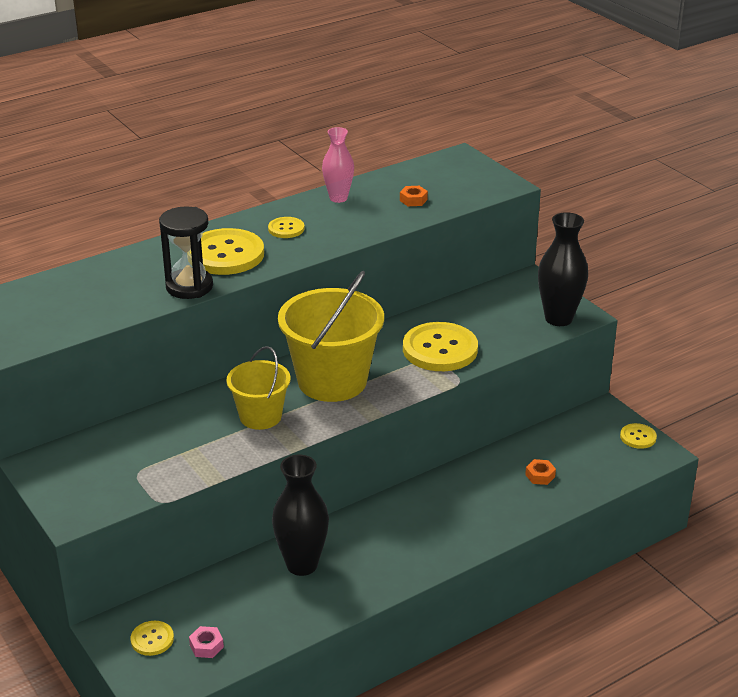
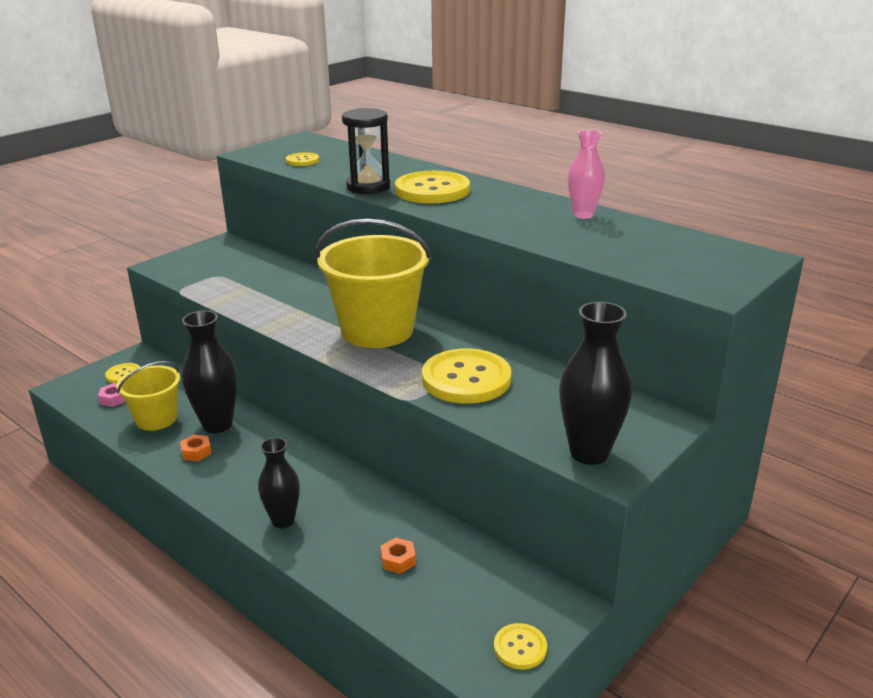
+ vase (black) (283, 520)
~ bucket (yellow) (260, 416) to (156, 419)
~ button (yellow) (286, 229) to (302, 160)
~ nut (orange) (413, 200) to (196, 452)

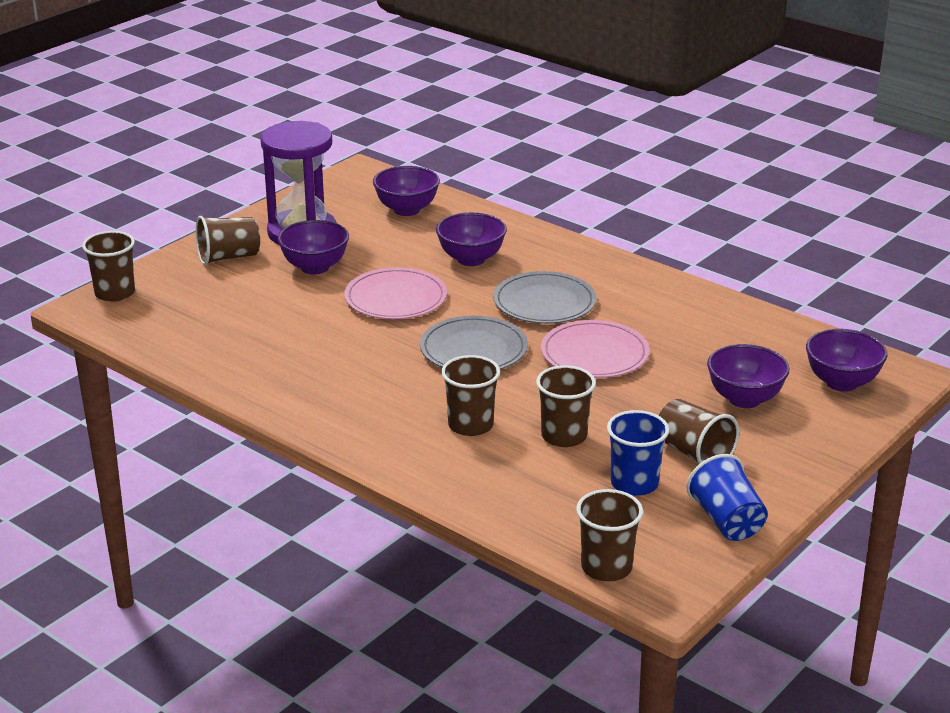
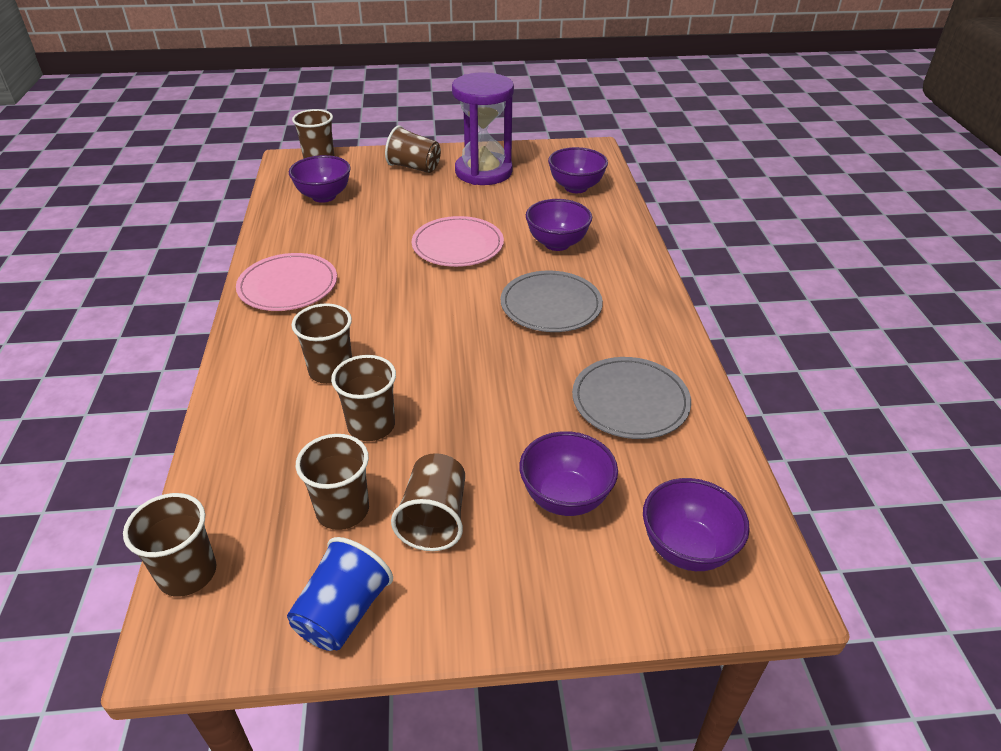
~ bowl (purple) (315, 267) to (324, 196)
~ plate (grey) (473, 349) to (630, 401)
~ plate (pink) (594, 354) to (288, 286)
~ cup (blue) (634, 484) to cup (brown) (342, 510)

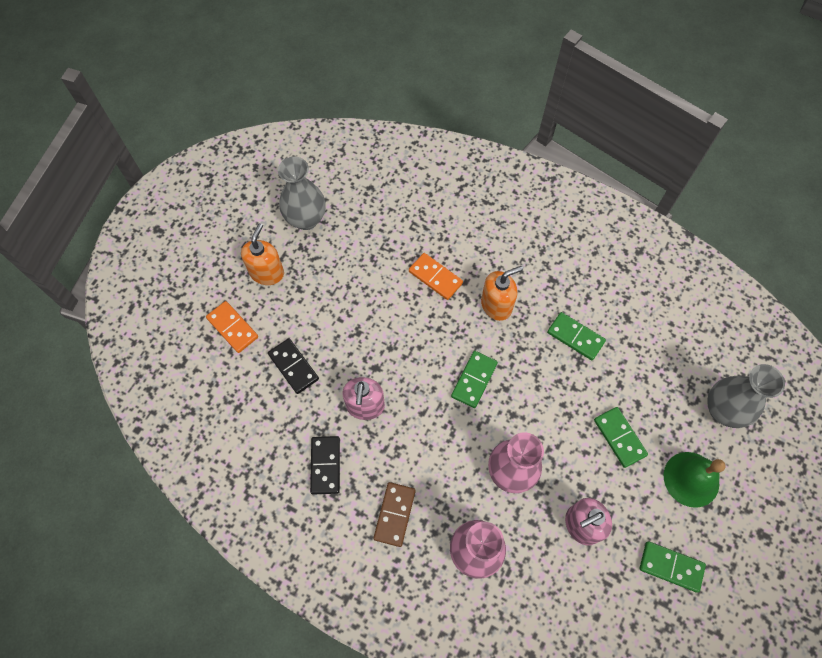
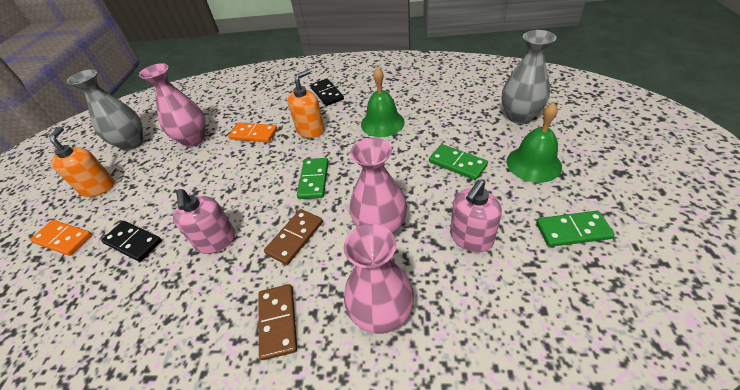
+ vase (pink) (194, 139)
+ domino (brown) (295, 237)
~ domino (black) (325, 465) to (327, 94)
~ domino (green) (575, 337) to bell (green) (382, 123)

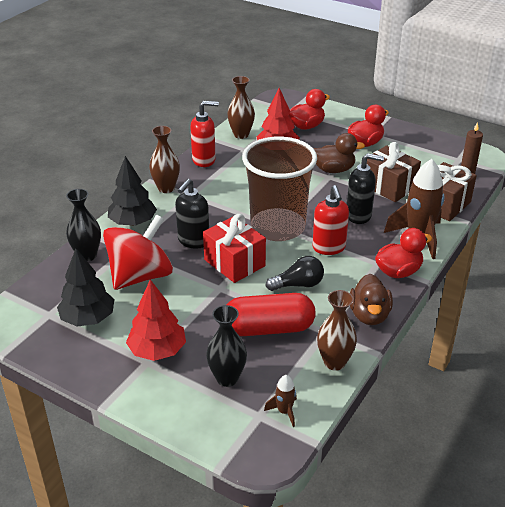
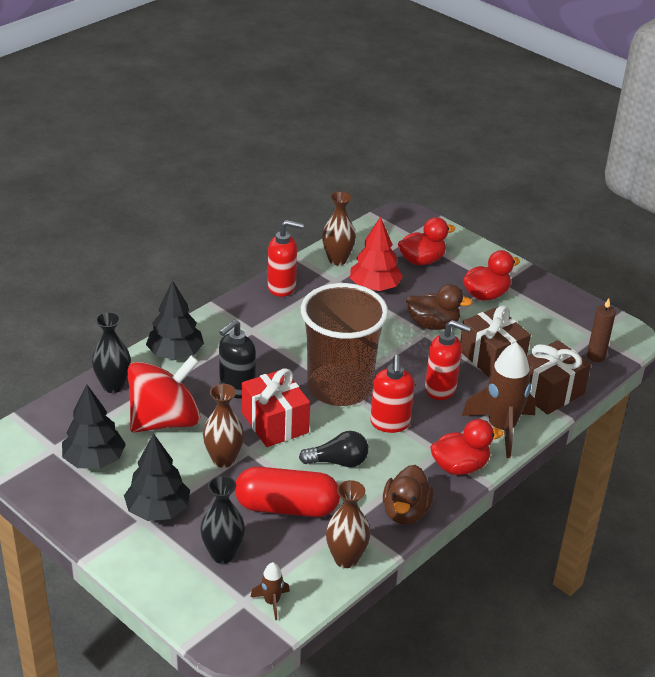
~ vase (brown) (166, 188) to (223, 459)
~ tree (red) (157, 351) to tree (black) (158, 510)
~ soap dispenser (black) (359, 216) to soap dispenser (red) (441, 389)

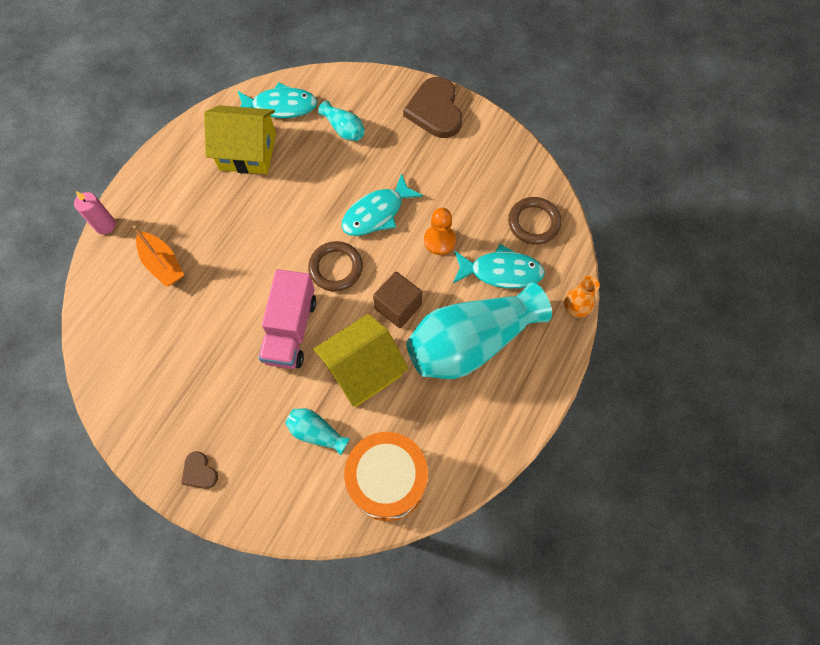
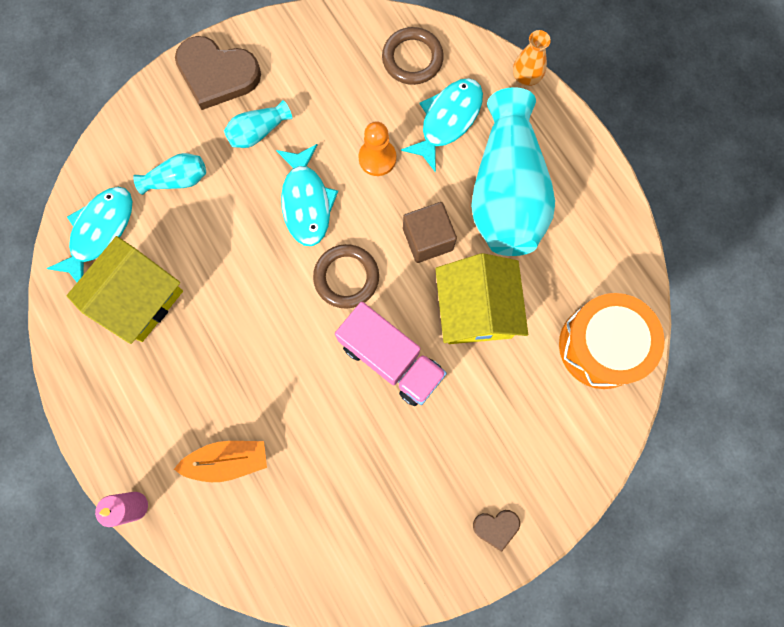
~ vase (turquoise) (316, 433) to (258, 132)

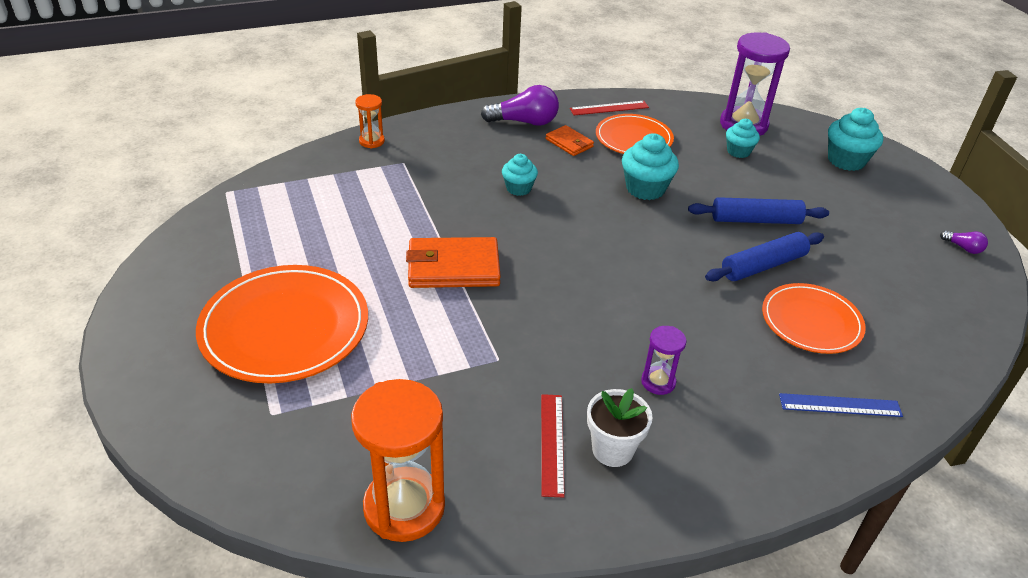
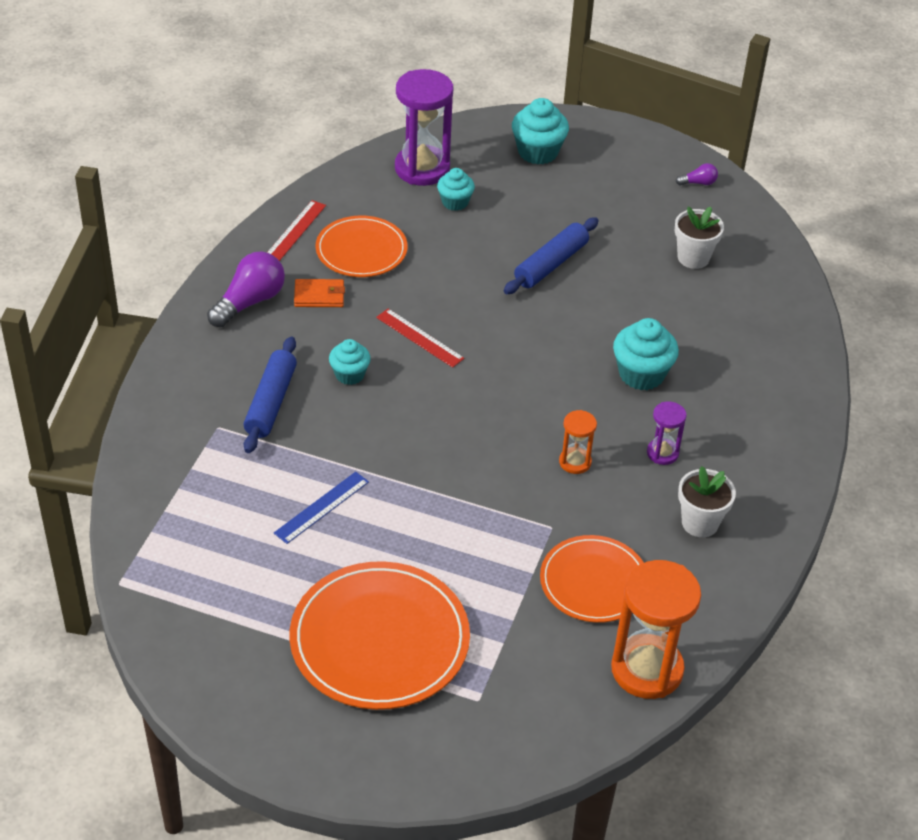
- wallet (orange) (453, 267)
+ flower pot (white) (693, 258)
~ hourglass (orange) (371, 141) to (575, 462)
~ ruler (red) (552, 443) to (419, 338)
~ cupcake (turquoise) (645, 188) to (641, 374)
~ rolling pin (blue) (763, 265) to (270, 402)
~ plate (orange) (811, 321) to (593, 582)
~ ruler (blue) (840, 405) to (321, 507)

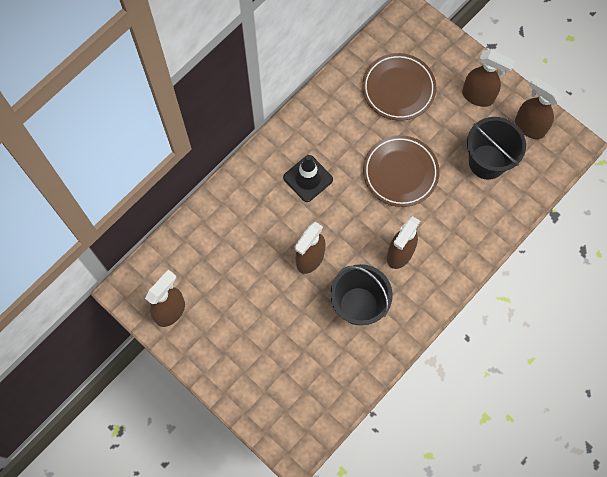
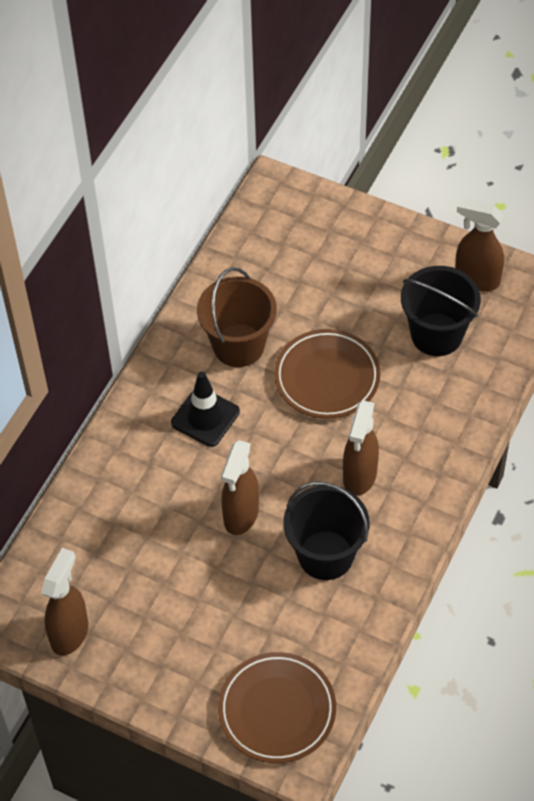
- spray bottle (brown) (478, 96)
+ bucket (brown) (238, 345)
~ plate (brown) (398, 89) to (277, 710)

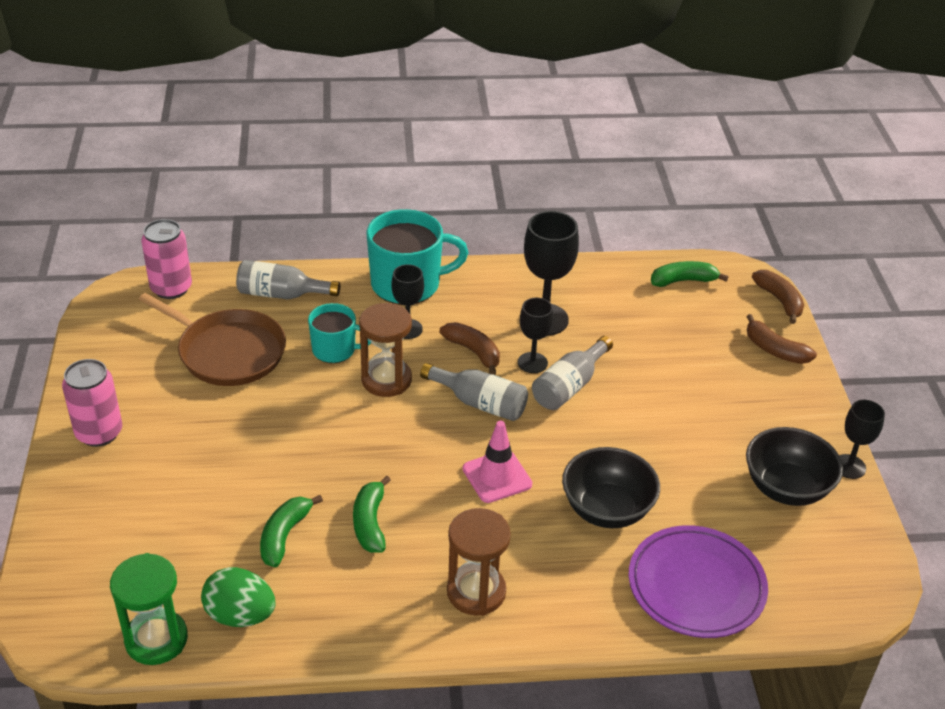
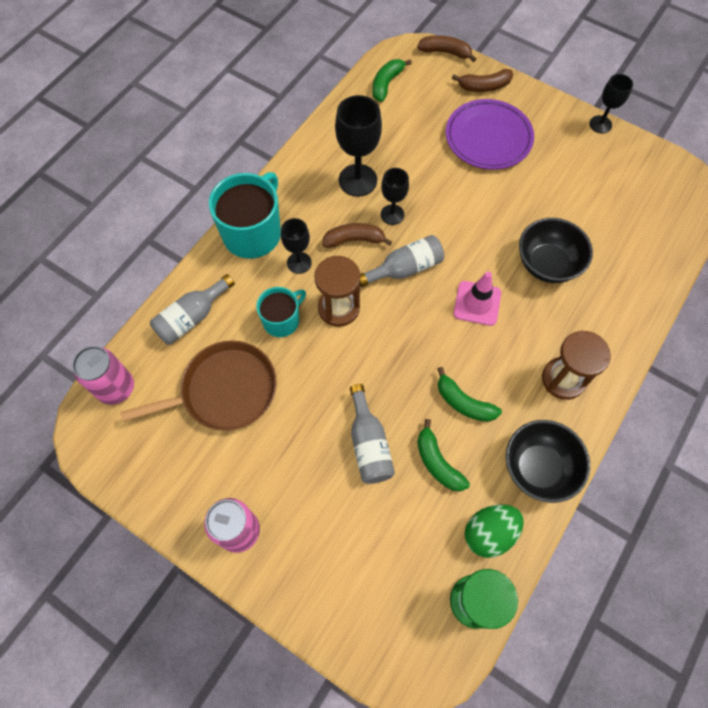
~ bottle (grey) (569, 386) to (369, 444)
~ plate (purple) (696, 586) to (488, 138)
~ bowl (black) (786, 488) to (538, 468)

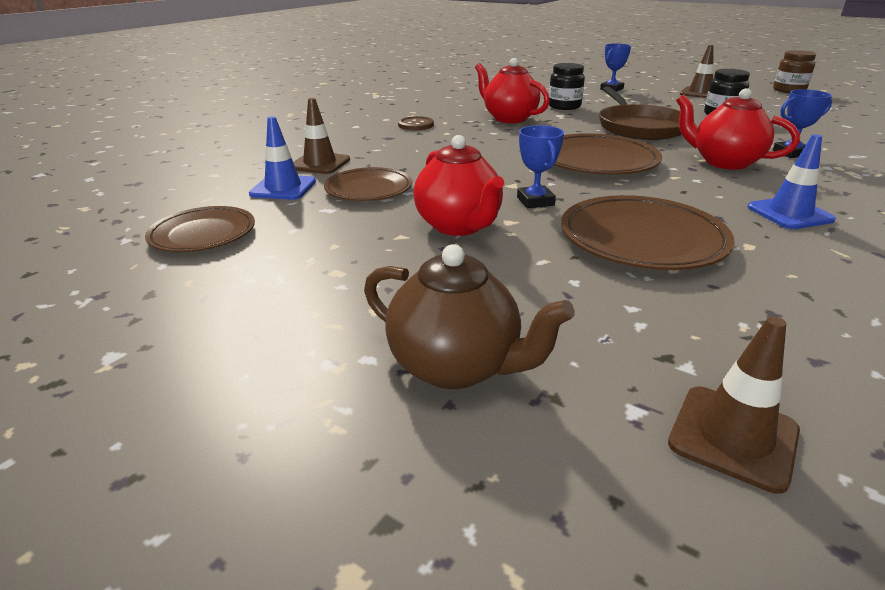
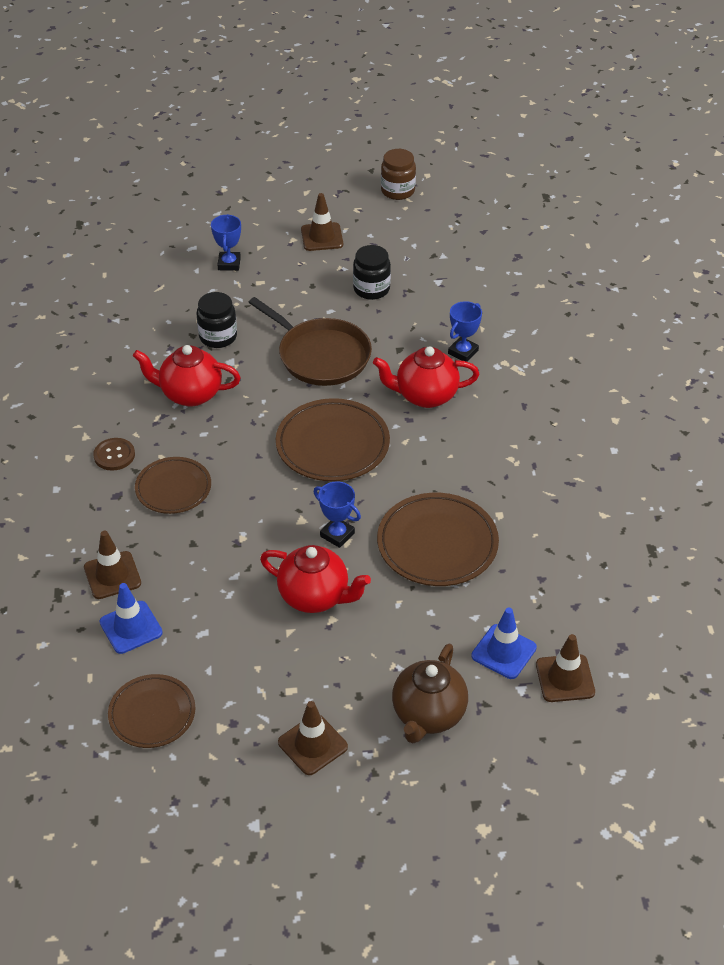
+ traffic cone (brown) (312, 744)
~ plate (brown) (368, 189) to (173, 488)
~ traffic cone (blue) (789, 213) to (504, 652)
~ teapot (brown) (456, 366) = (428, 715) 120 degrees clockwise

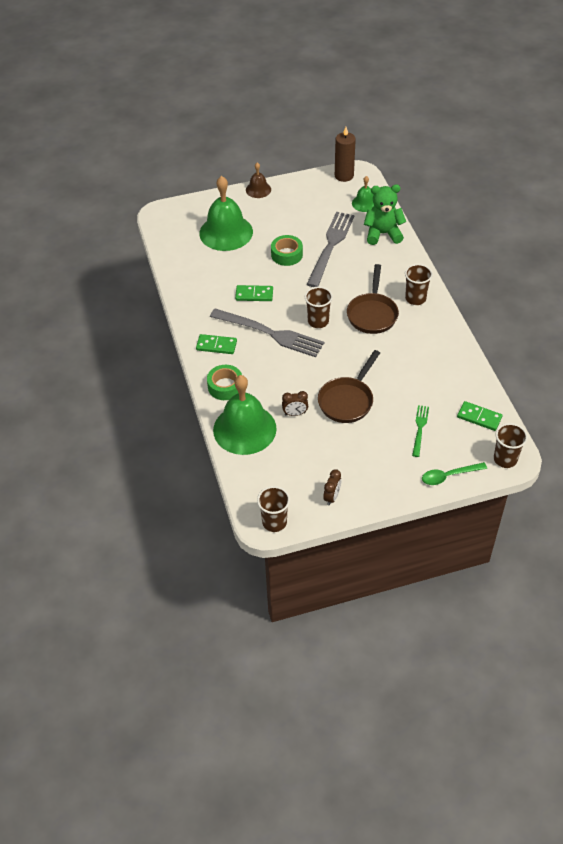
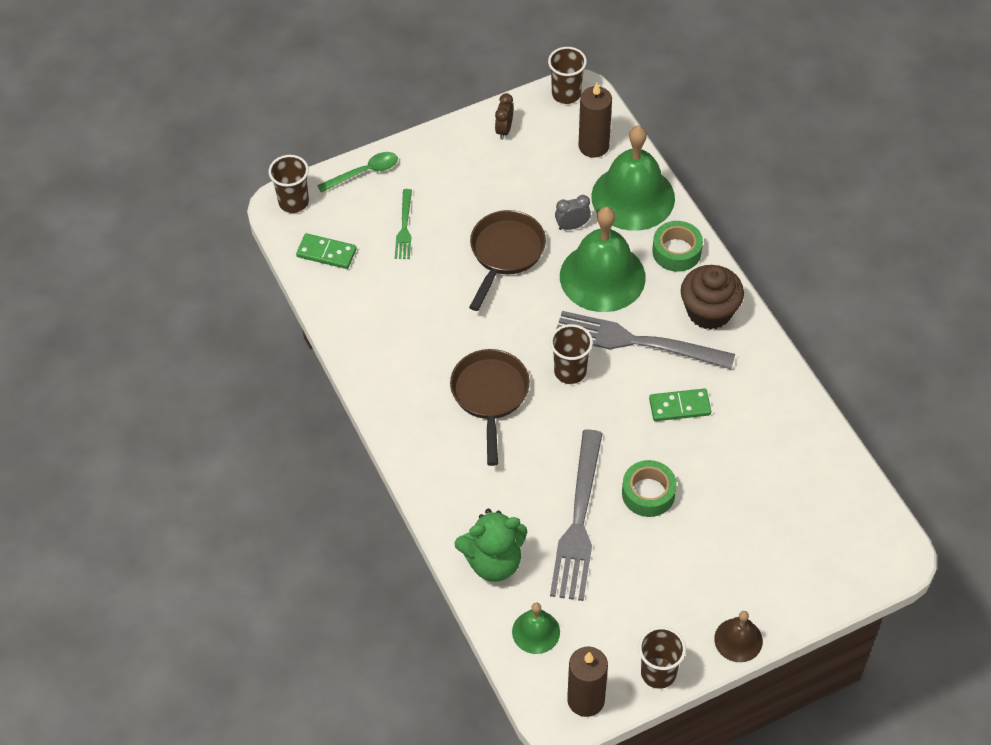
+ candle (brown) (593, 146)
~ bell (green) (226, 232) to (602, 276)
~ cup (brown) (415, 298) to (658, 673)
~ domino (green) (216, 345) to cupcake (brown) (709, 311)
~ clock (brown) (295, 413) to clock (grey) (572, 226)

